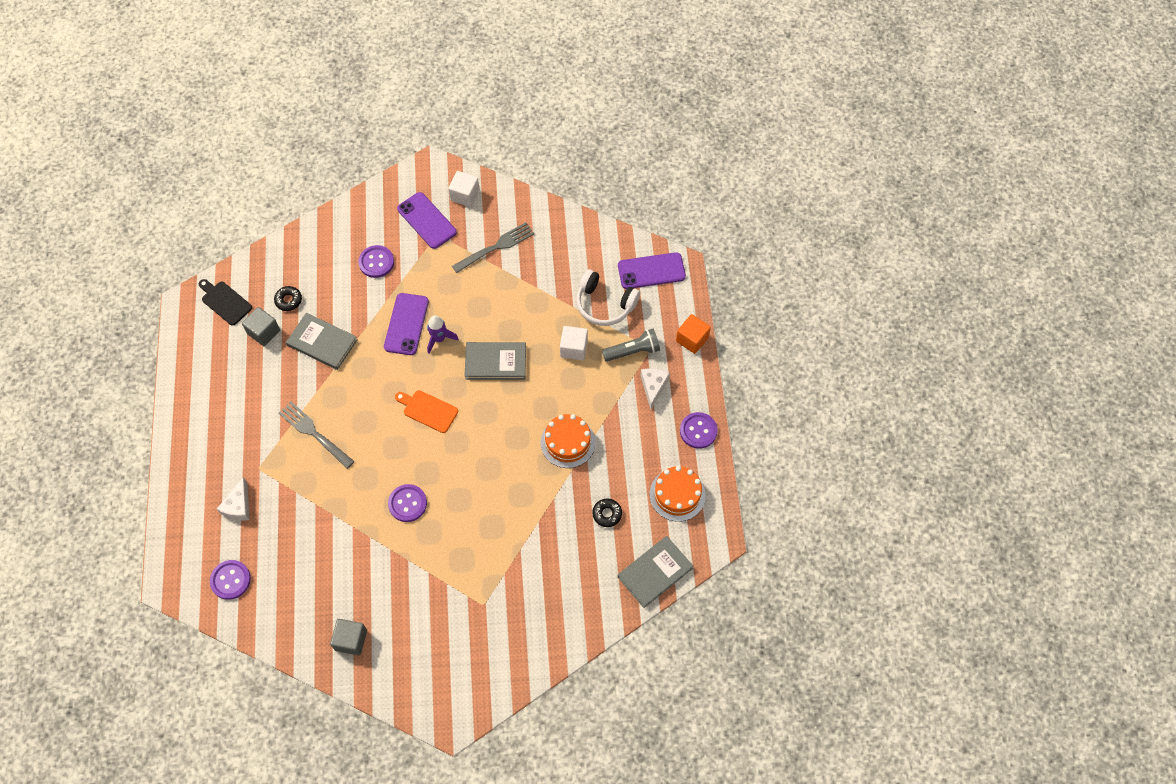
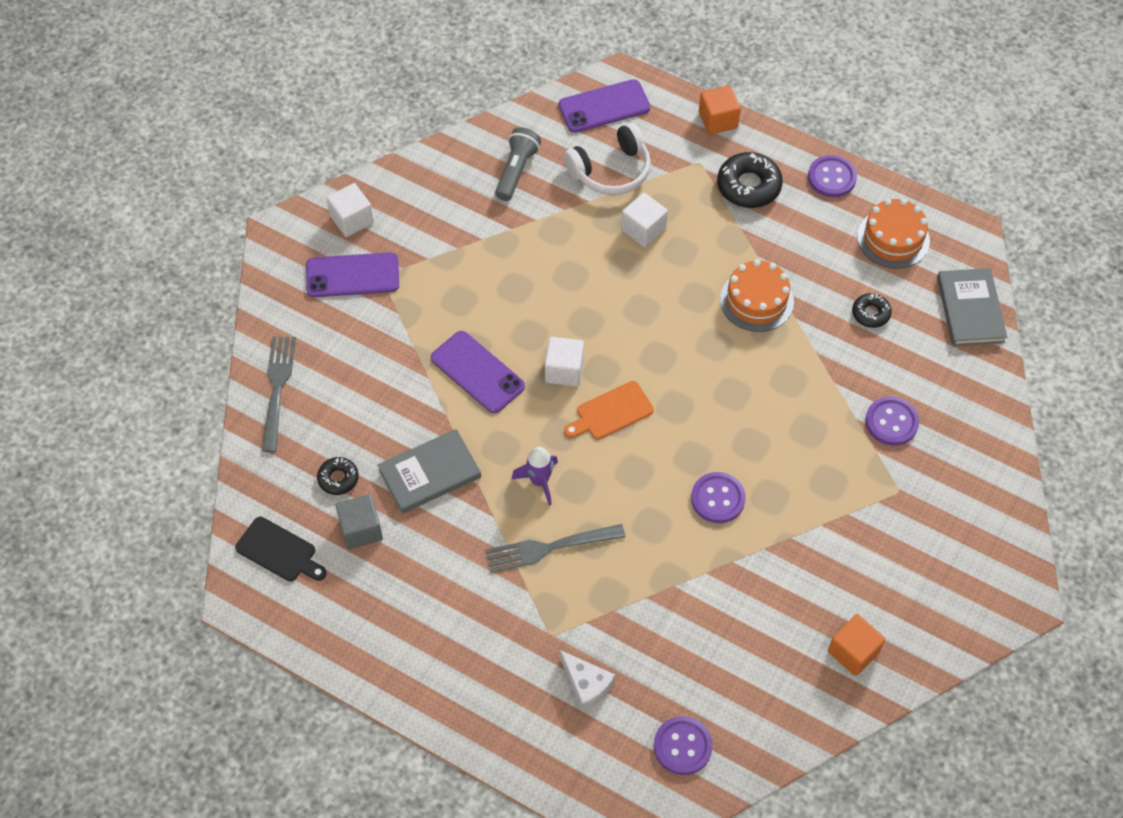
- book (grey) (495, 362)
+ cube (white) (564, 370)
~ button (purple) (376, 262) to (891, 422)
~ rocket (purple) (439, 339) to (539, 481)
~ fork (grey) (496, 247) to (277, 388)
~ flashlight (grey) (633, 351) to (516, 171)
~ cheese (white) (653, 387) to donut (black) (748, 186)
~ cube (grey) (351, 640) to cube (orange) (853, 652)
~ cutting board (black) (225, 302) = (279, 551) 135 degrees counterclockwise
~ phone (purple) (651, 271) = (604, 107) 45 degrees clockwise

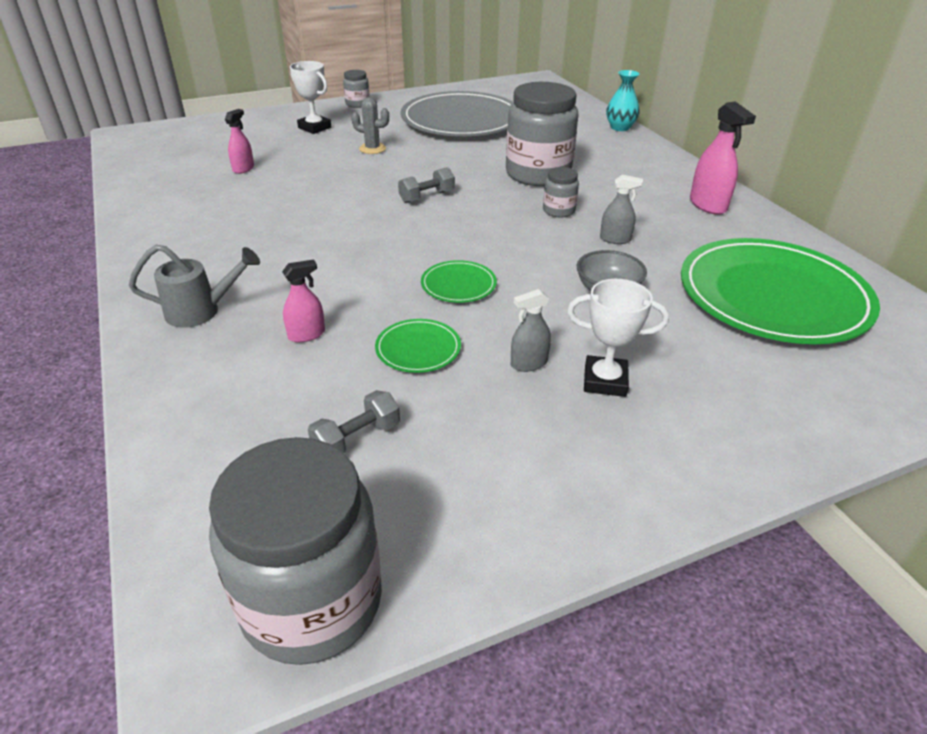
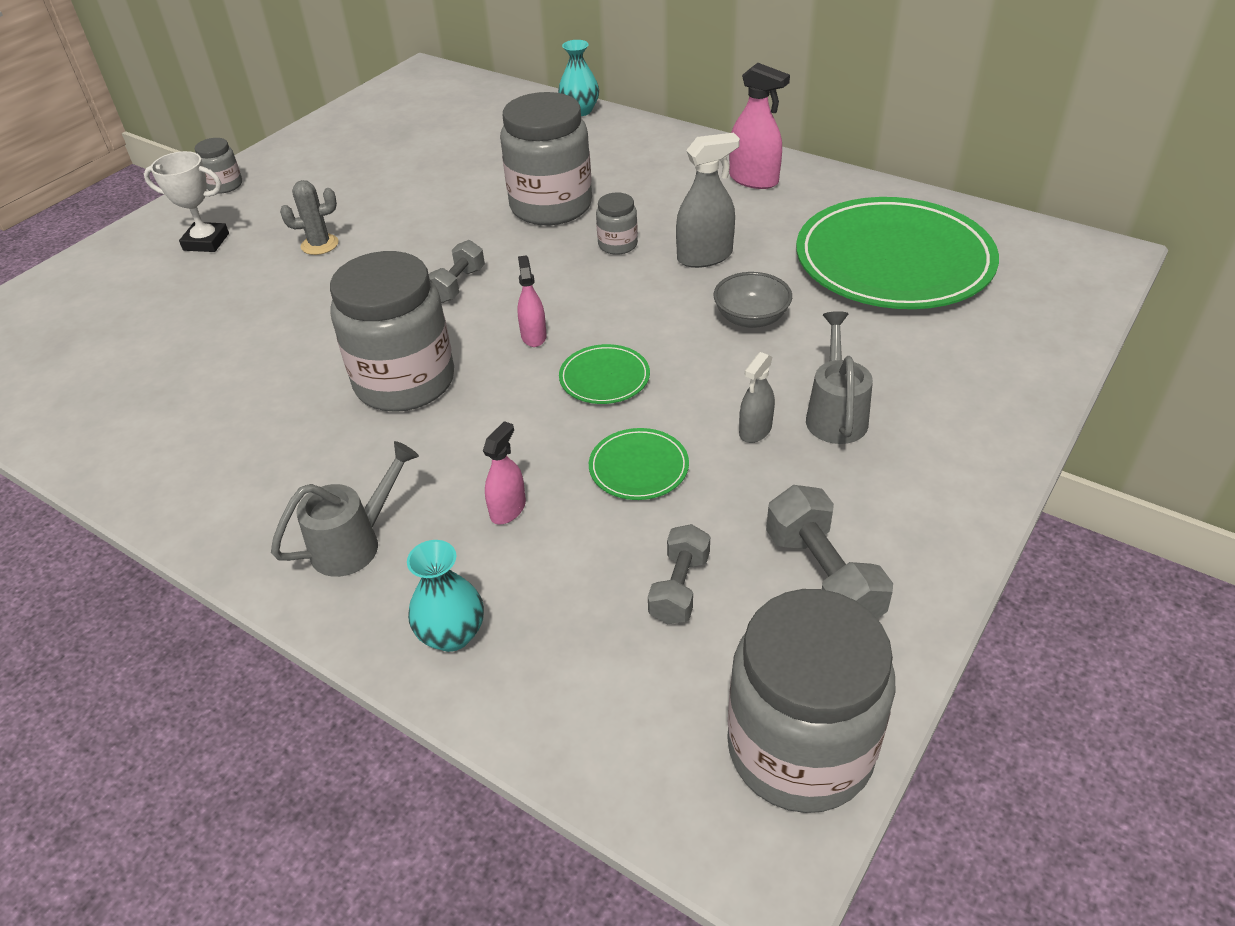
- plate (grey) (461, 120)
+ jar (grey) (405, 382)
+ vase (turquoise) (452, 634)
+ dumbbell (grey) (822, 577)
~ spray bottle (pink) (243, 169) to (533, 336)
~ trophy (white) (605, 381) to watering can (grey) (835, 415)
~ spray bottle (grey) (615, 239) = (705, 256) x1.63

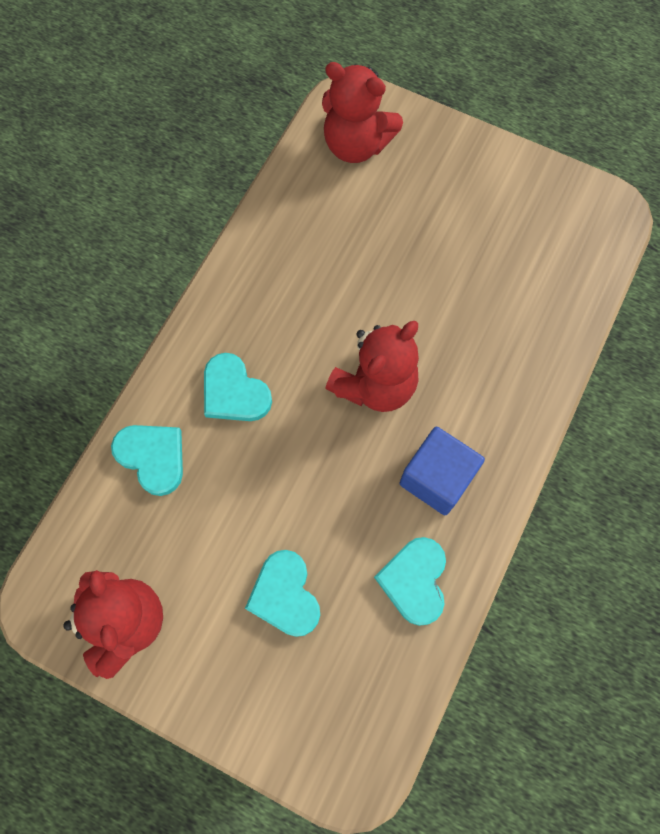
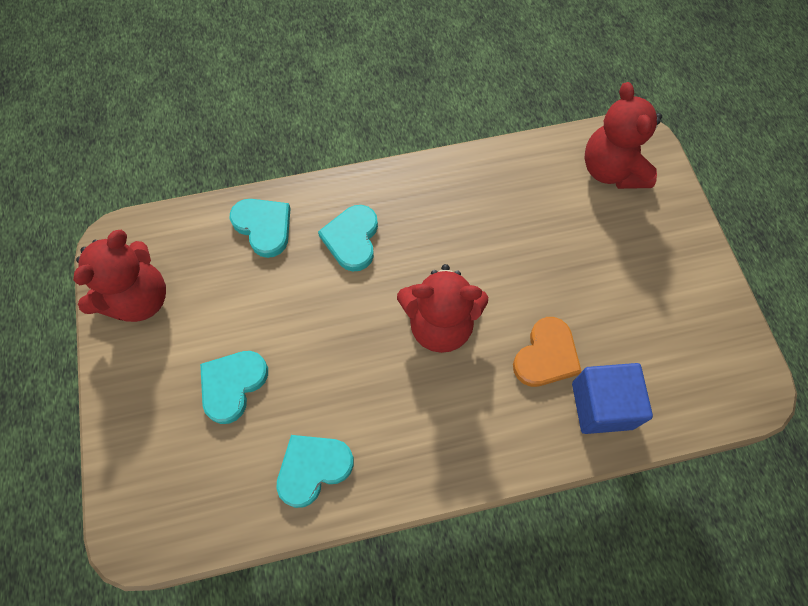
+ heart (orange) (546, 355)
~ cube (blue) (436, 478) to (602, 405)
~ heart (turquoise) (152, 457) = (263, 227) 45 degrees counterclockwise

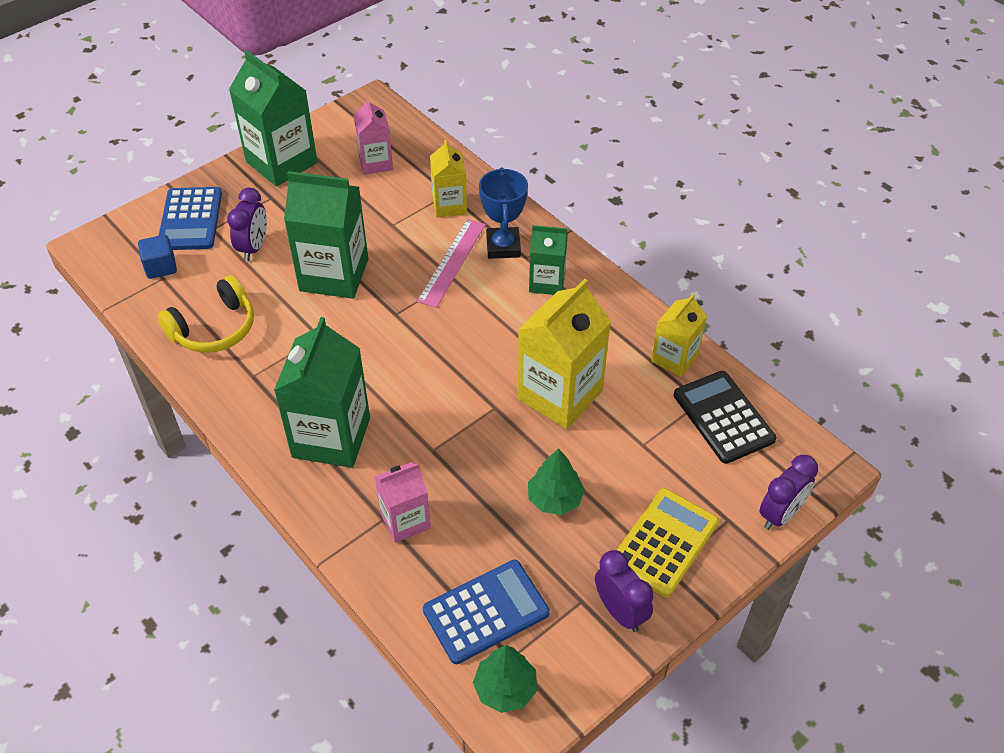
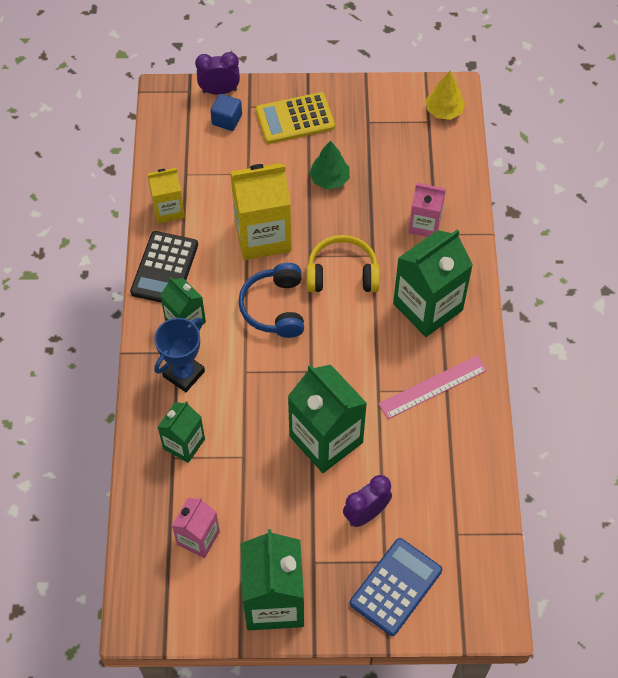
- calculator (blue) (486, 612)
- clock (purple) (620, 612)
+ headphones (blue) (275, 307)
~ cube (blue) (161, 267) to (227, 120)
~ headphones (yellow) (214, 328) to (342, 273)
~ ruler (pink) (452, 262) to (433, 387)
~ calculator (black) (723, 417) to (164, 268)
~ carton (yellow) (449, 205) to carton (green) (184, 444)
~ tree (green) (505, 688) to tree (yellow) (444, 111)

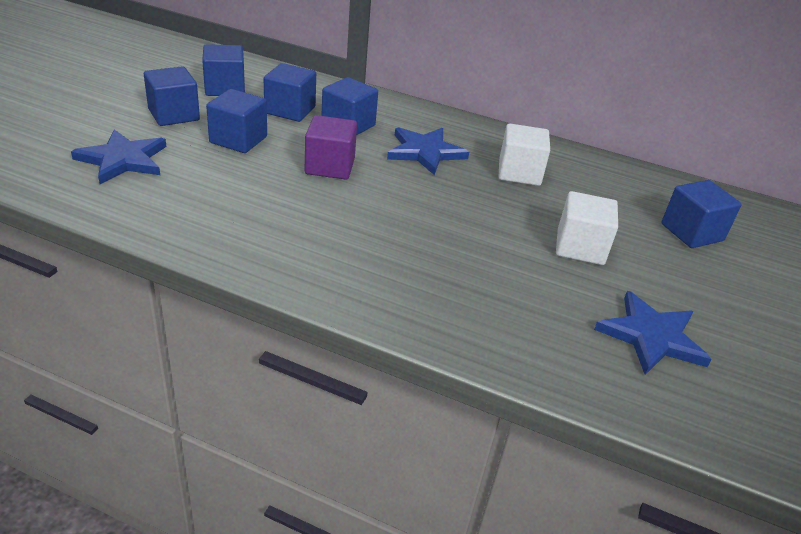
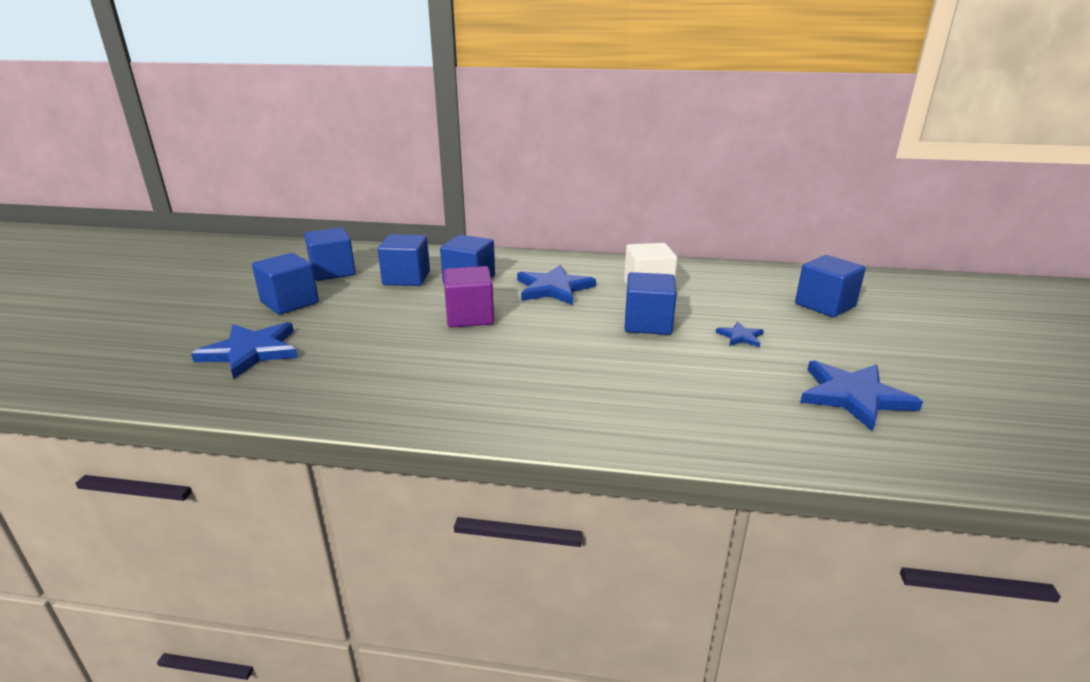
~ cube (blue) (238, 140) to (648, 324)
~ cube (white) (580, 247) to star (blue) (740, 336)

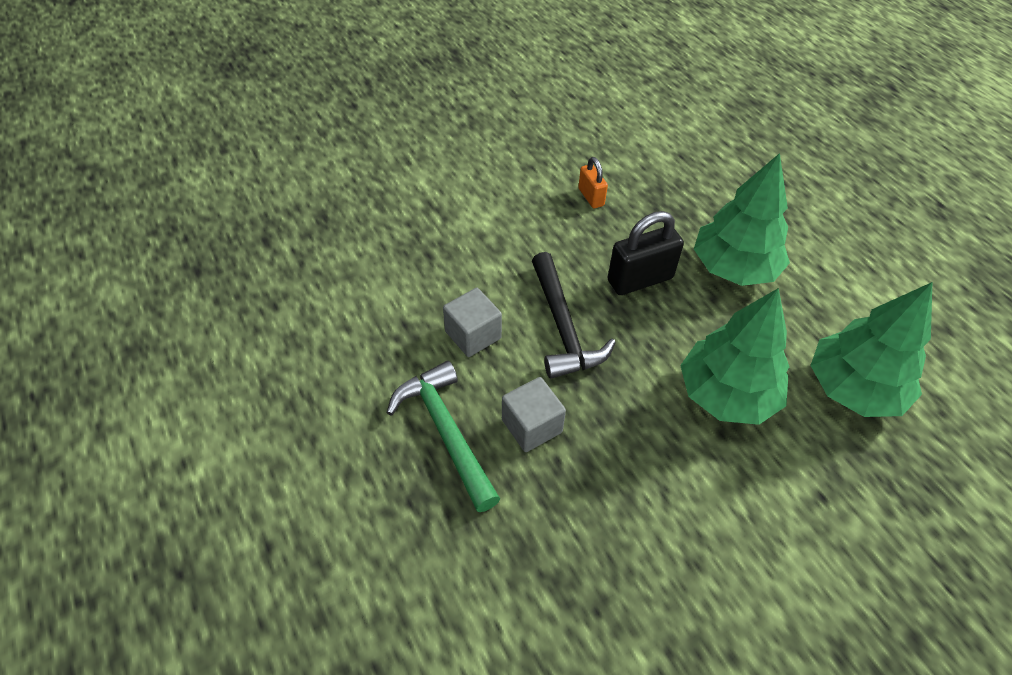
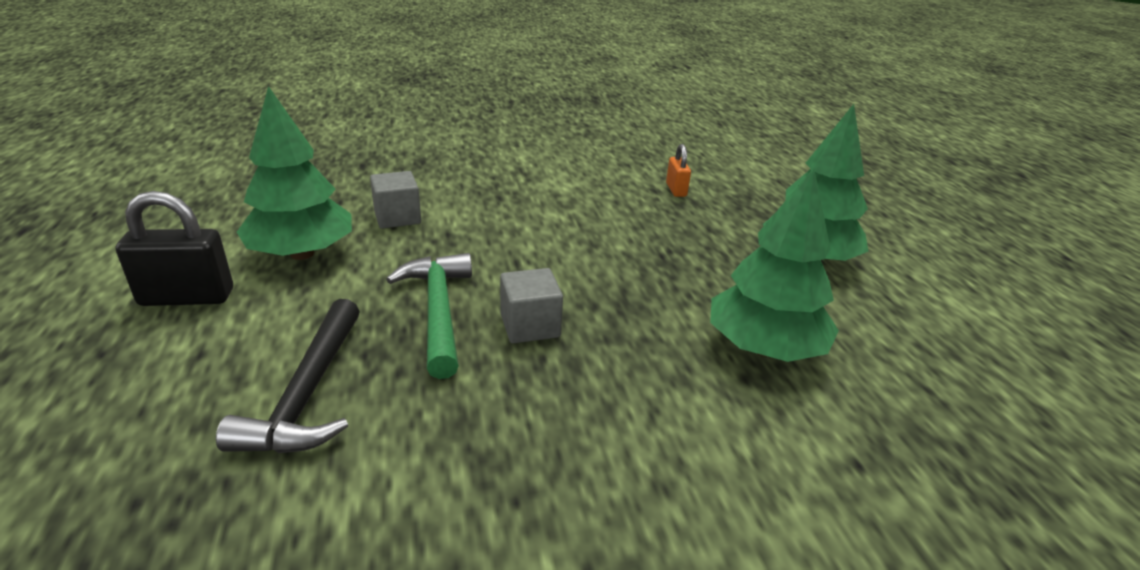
~ cube (grey) (473, 335) to (397, 217)
~ hammer (black) (563, 327) to (308, 394)
~ padlock (black) (640, 279) to (187, 297)
~ tree (green) (853, 389) to (302, 254)

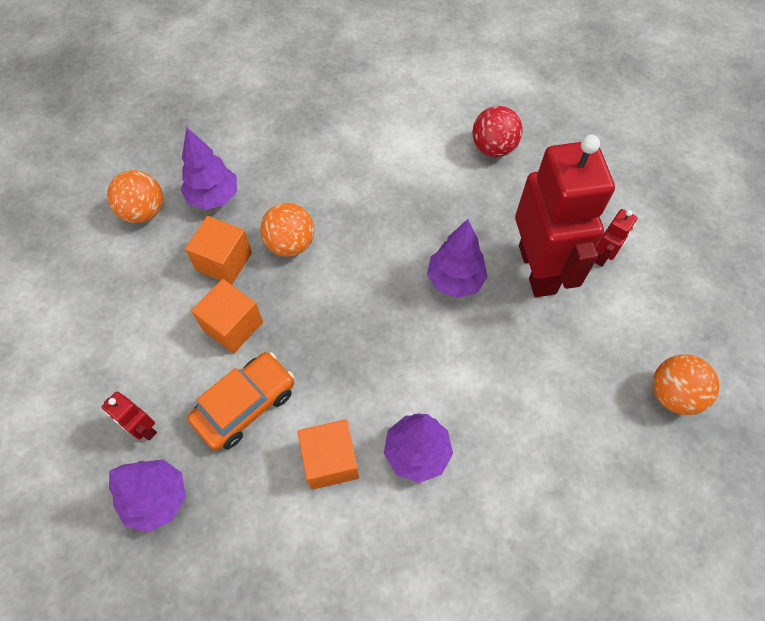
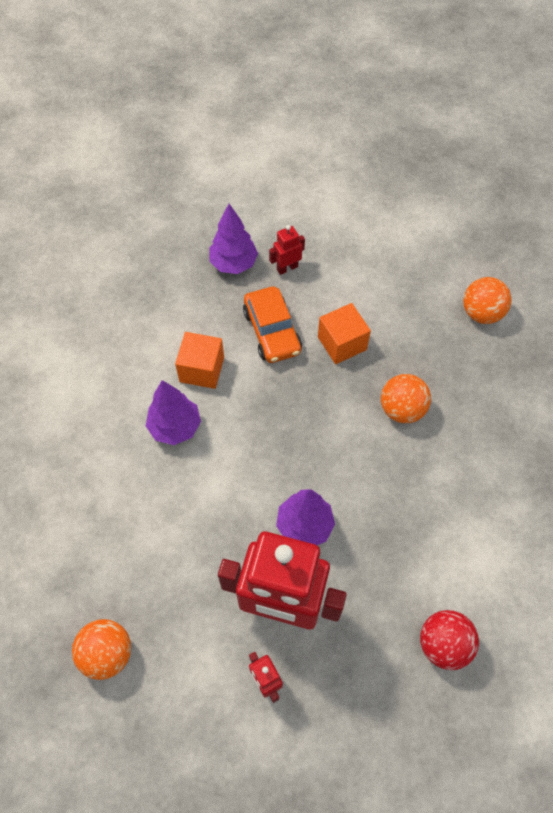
- tree (purple) (213, 197)
- cube (orange) (224, 261)

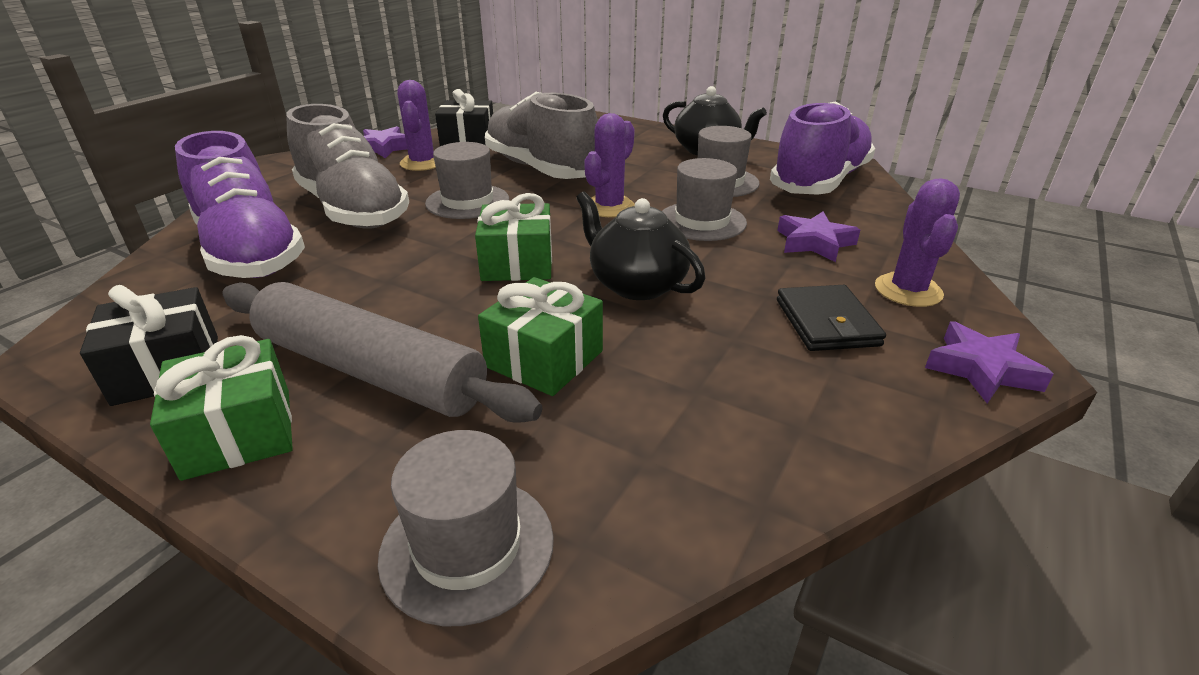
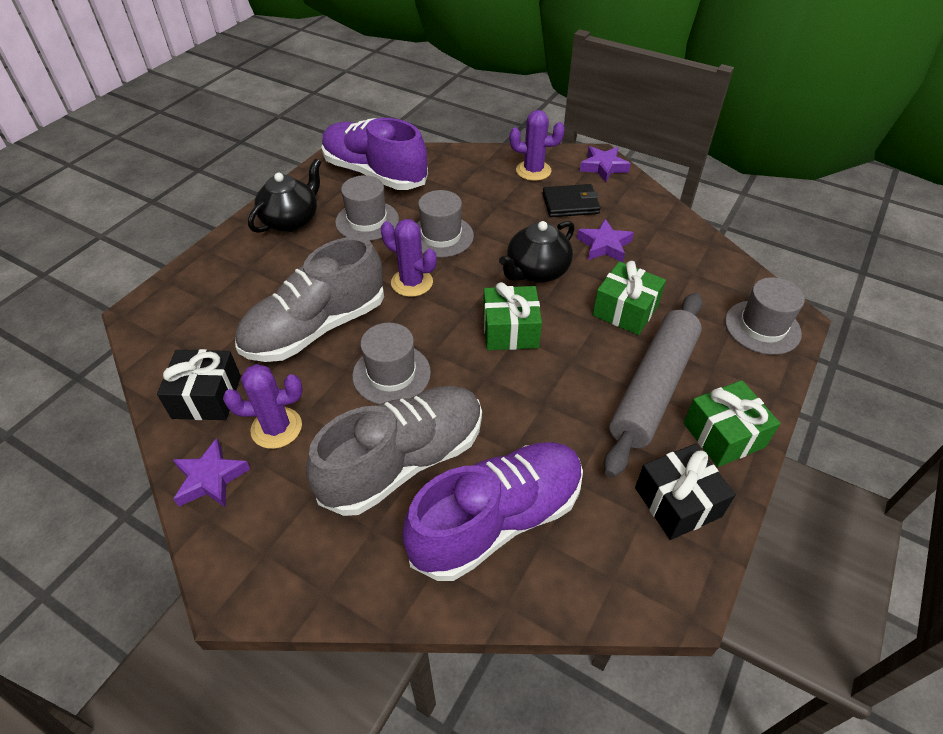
~ star (purple) (814, 242) to (604, 245)

